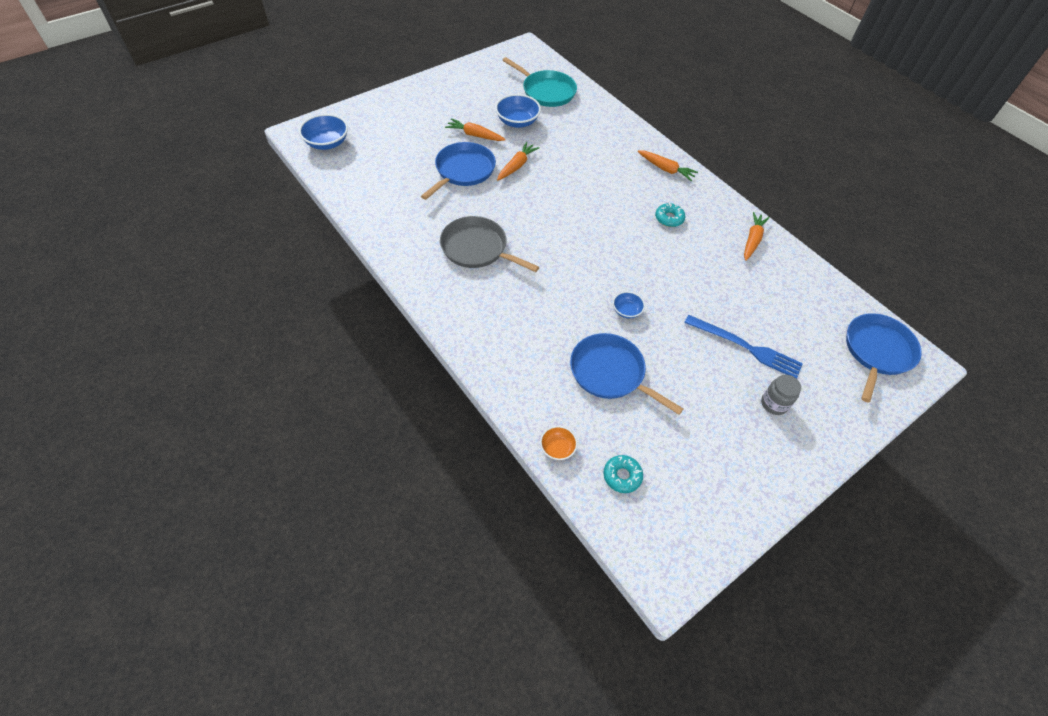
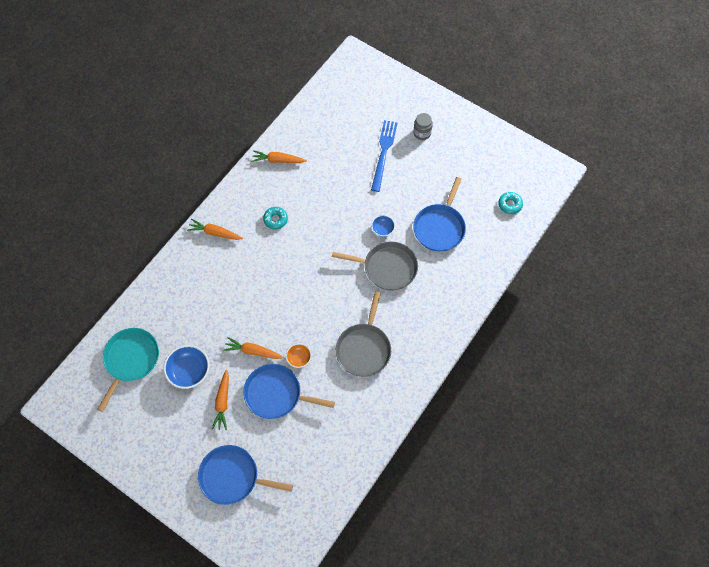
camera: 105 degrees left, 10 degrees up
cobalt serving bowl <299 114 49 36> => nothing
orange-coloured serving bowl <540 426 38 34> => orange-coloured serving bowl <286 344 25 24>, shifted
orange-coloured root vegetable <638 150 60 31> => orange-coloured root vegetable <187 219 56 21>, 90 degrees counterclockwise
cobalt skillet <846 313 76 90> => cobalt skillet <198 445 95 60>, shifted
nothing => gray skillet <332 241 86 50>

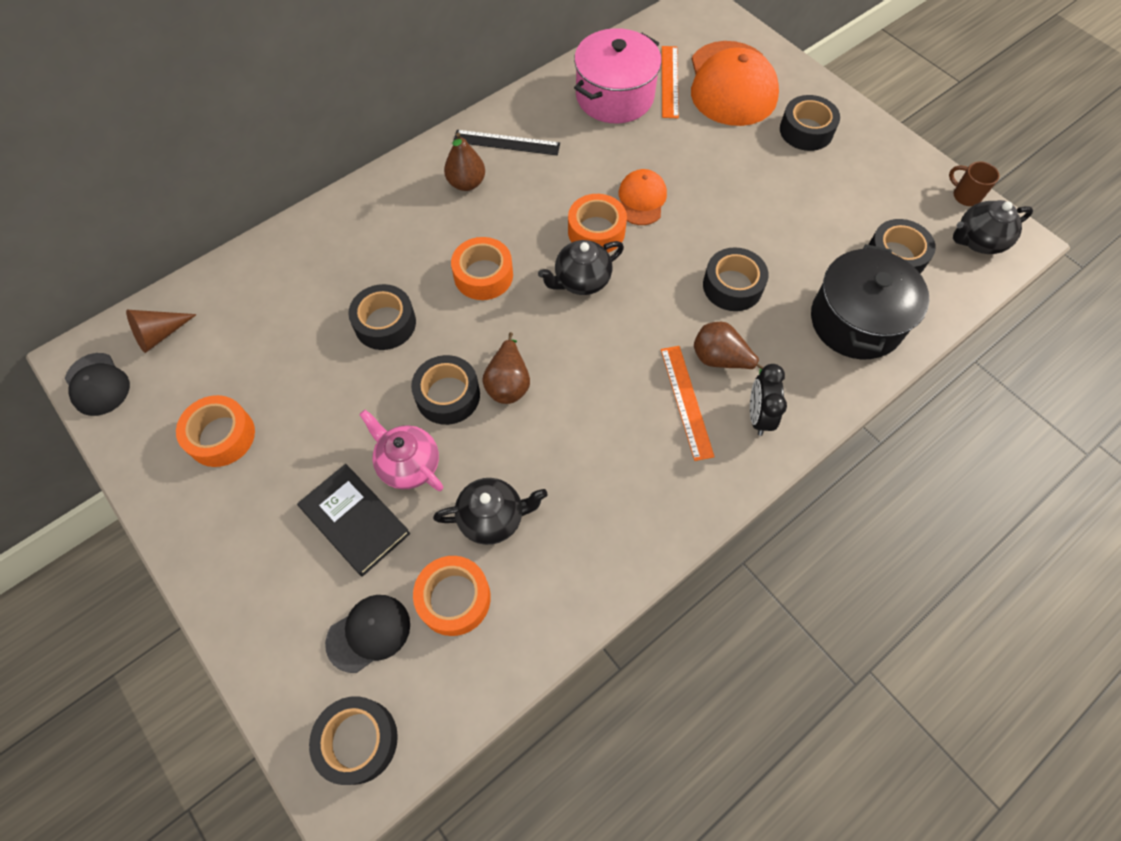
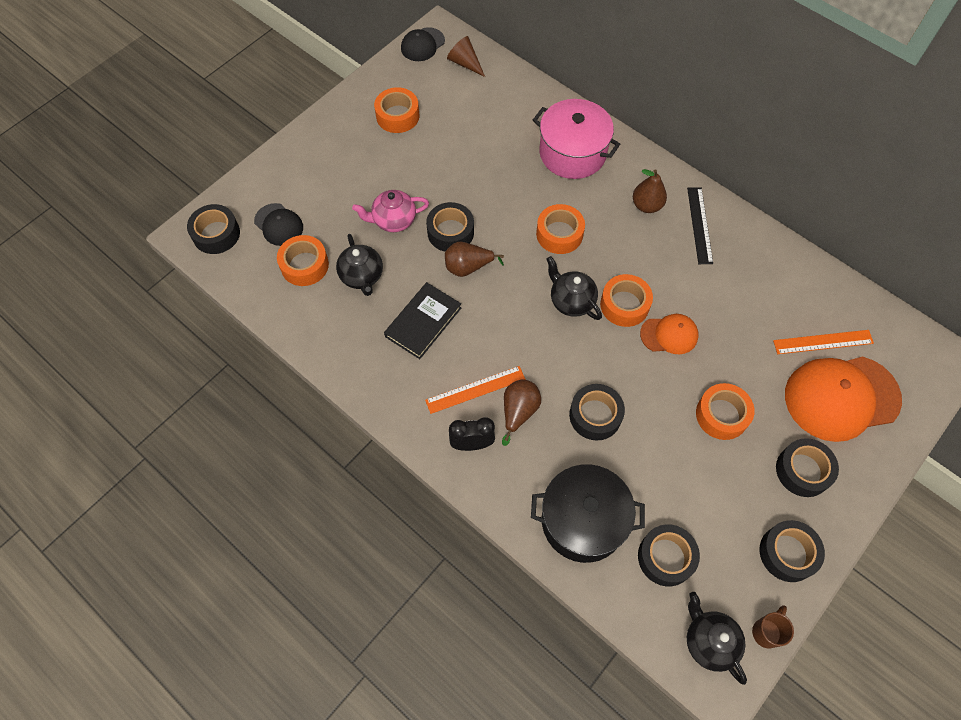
camera: 80 degrees right, 0 degrees up
black hardback <297 464 113 113> => black hardback <384 282 77 77>, shifted
black roll of tape <348 284 68 66> => black roll of tape <759 520 66 62>, shifted
rosy tea pot <359 410 84 81> => rosy tea pot <352 190 77 42>, 135 degrees counterclockwise
rosy cooking pot <574 28 88 95> => rosy cooking pot <533 99 87 80>, shifted
nothing => orange-coloured roll of tape <696 383 59 57>

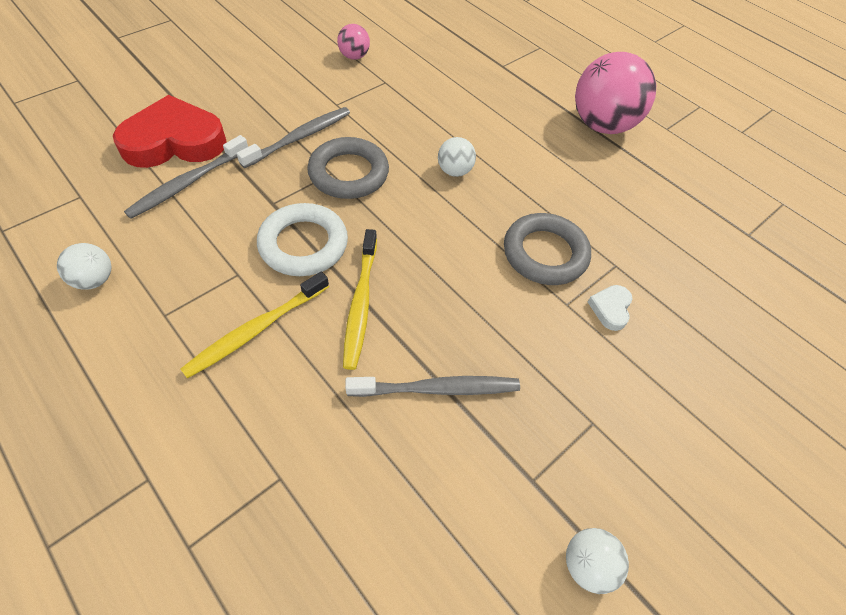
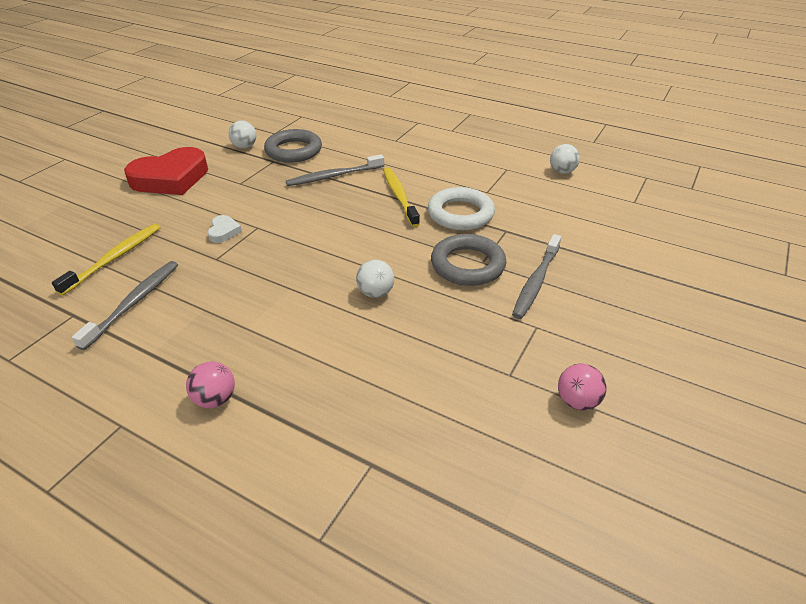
camera: 165 degrees right, 15 degrees down
red heart shape <113 95 114 73> => red heart shape <124 147 84 48>, shifted
gray tooth brush <124 135 124 84> => gray tooth brush <72 261 106 89>, shifted
yellow tooth brush <180 271 149 108> => yellow tooth brush <52 223 109 72>, shifted
gray ring <504 213 87 72> => gray ring <264 129 58 34>, shifted
rosy play ball <575 52 81 82> => rosy play ball <186 362 49 46>, x0.47

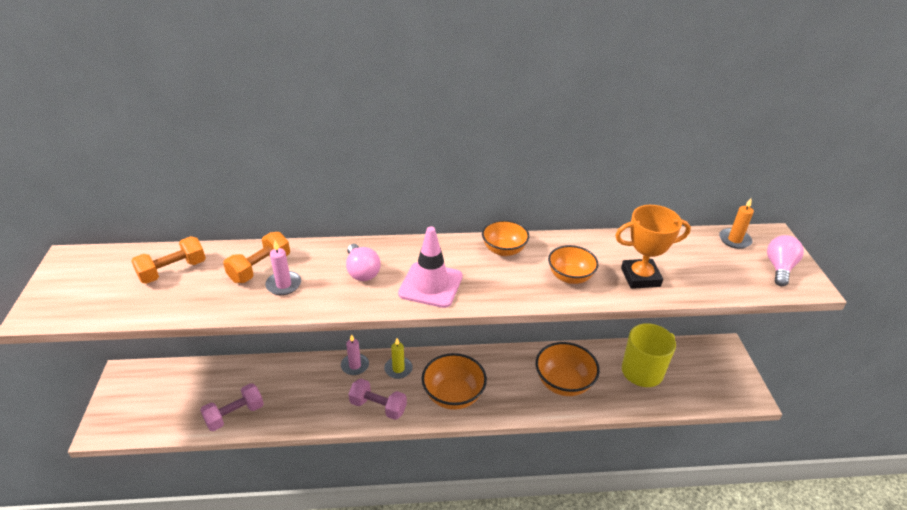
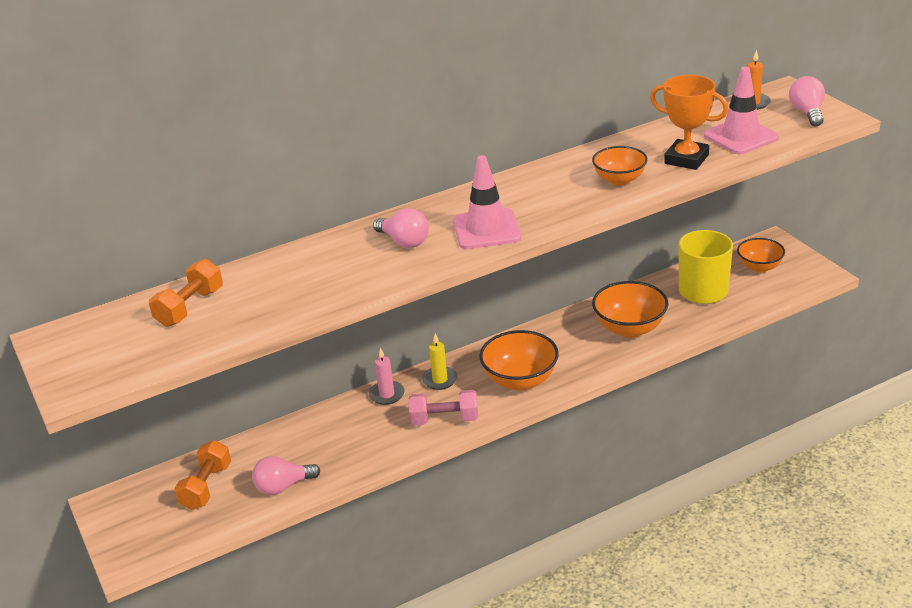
camera: 20 degrees left, 5 degrees down
rosy hand weight <200 383 64 48> => rosy lightbulb <252 456 68 39>
orange-coloured hand weight <223 232 67 51> => orange-coloured hand weight <174 440 57 70>, shifted
rosy candle <265 241 36 54> => nothing
orange-coloured serving bowl <482 220 47 36> => orange-coloured serving bowl <737 238 48 35>, shifted
orange-coloured award cup <615 205 76 84> => orange-coloured award cup <650 75 79 95>, 60 degrees clockwise
nothing => rosy traffic cone <704 66 75 88>

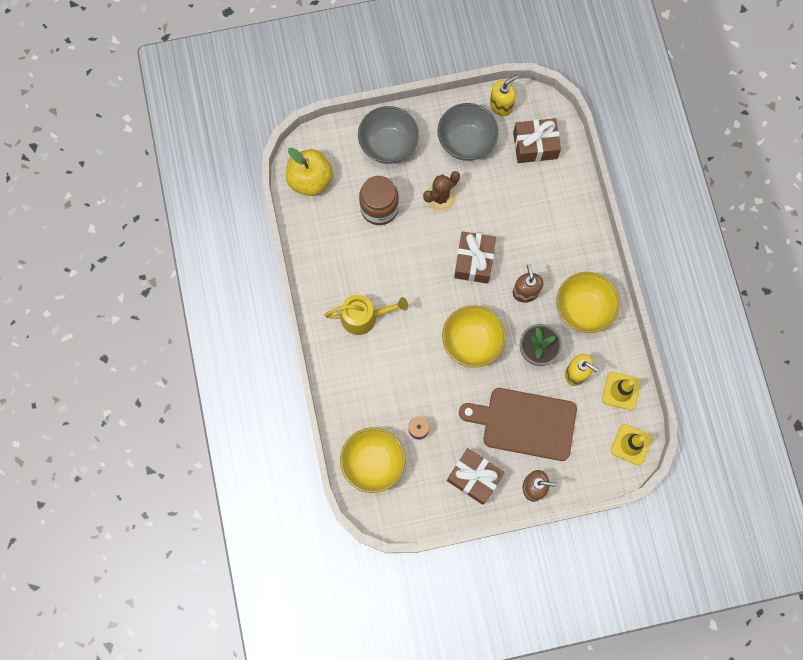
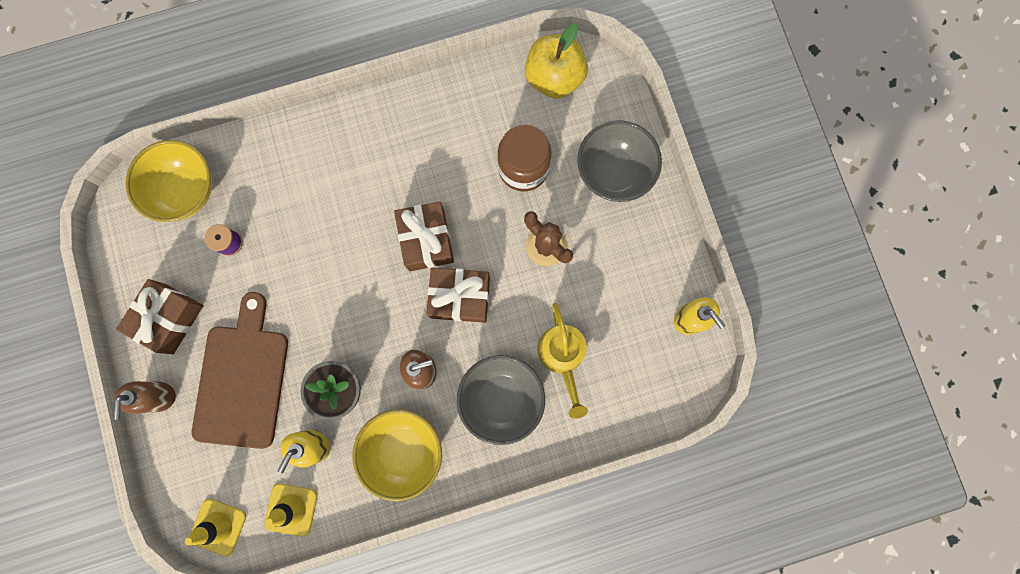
camera: 85 degrees right, 5 degrees up
yellow watering can <324 295 84 40> => yellow watering can <537 303 51 116>, shifted
gray serving bowl <437 103 61 58> => gray serving bowl <457 355 88 90>, shifted
yellow serving bowl <442 305 64 63> => nothing
russet present <513 118 48 45> => russet present <394 201 60 70>, shifted

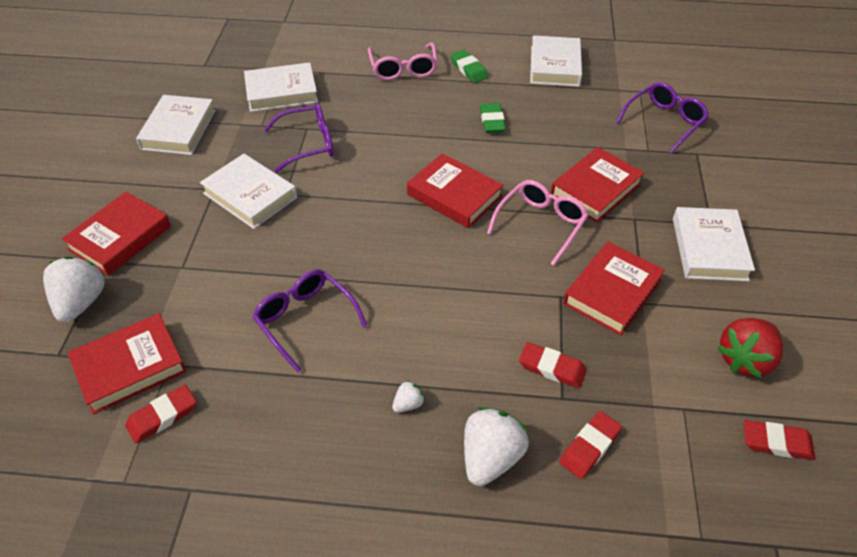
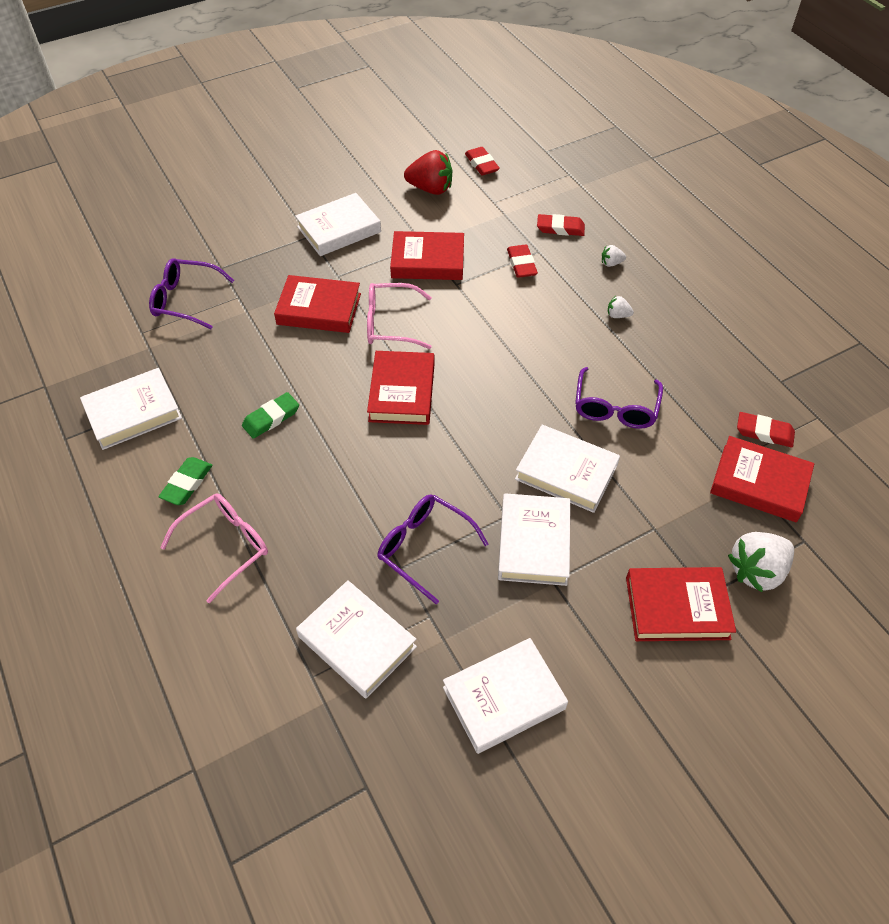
camera: 125 degrees left, 5 degrees up
snow-white berry <464 407 65 79> => snow-white berry <602 245 24 22>, x0.47
nothing => snow-white hardback <515 425 105 88>

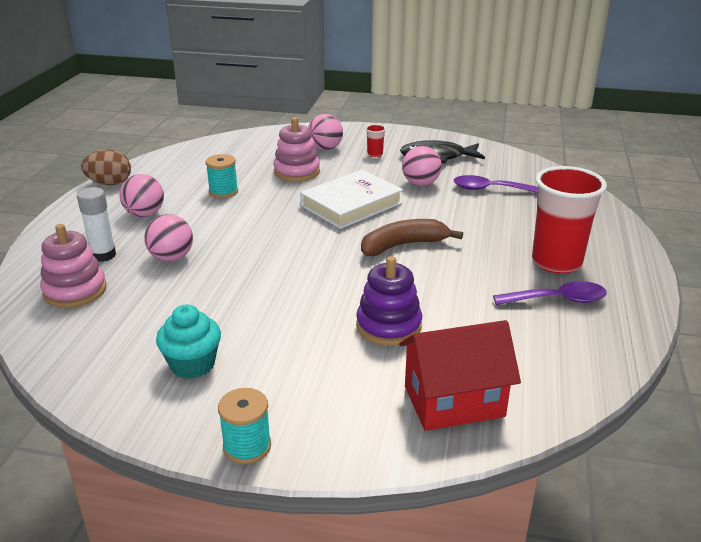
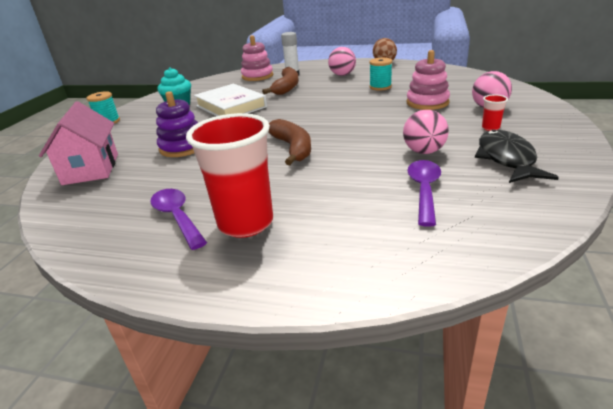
camera: 95 degrees right, 0 degrees up
rosy play ball <144 214 49 47> => russet toy banana <262 67 37 28>
snow-white hardback <300 170 103 59> => snow-white hardback <194 84 73 32>, shifted
red toy house <399 320 122 111> => rosy toy house <39 101 79 84>
violet spoon <493 281 114 24> => violet spoon <150 189 57 61>, 150 degrees clockwise

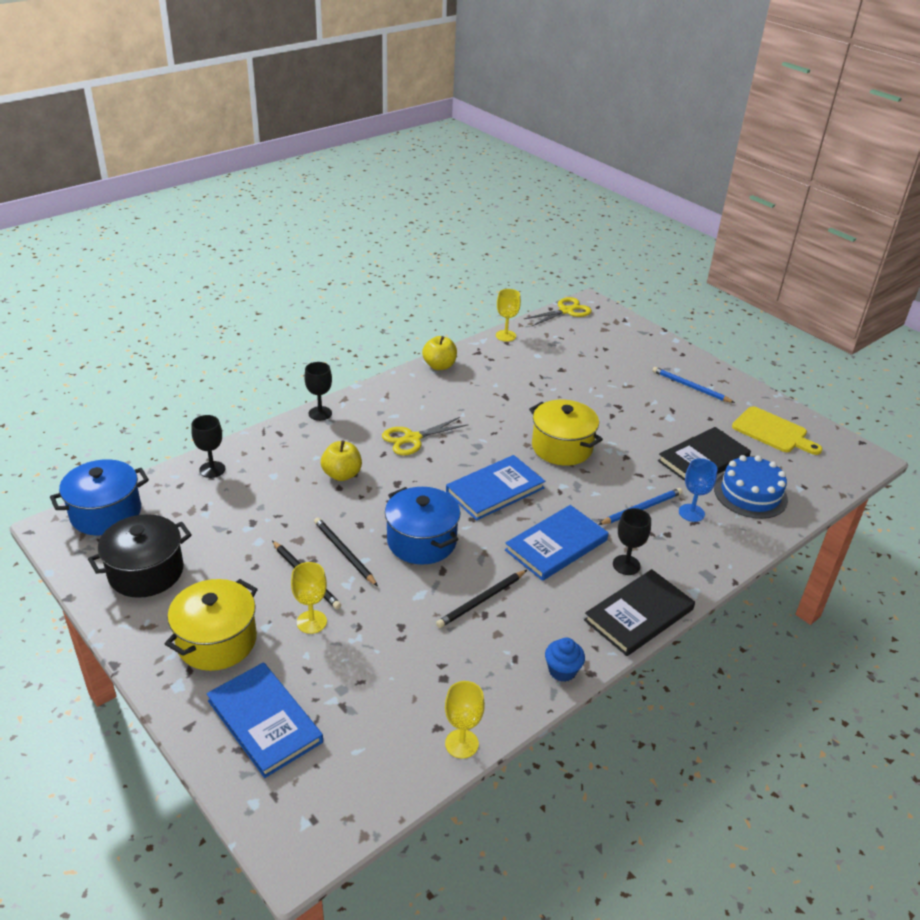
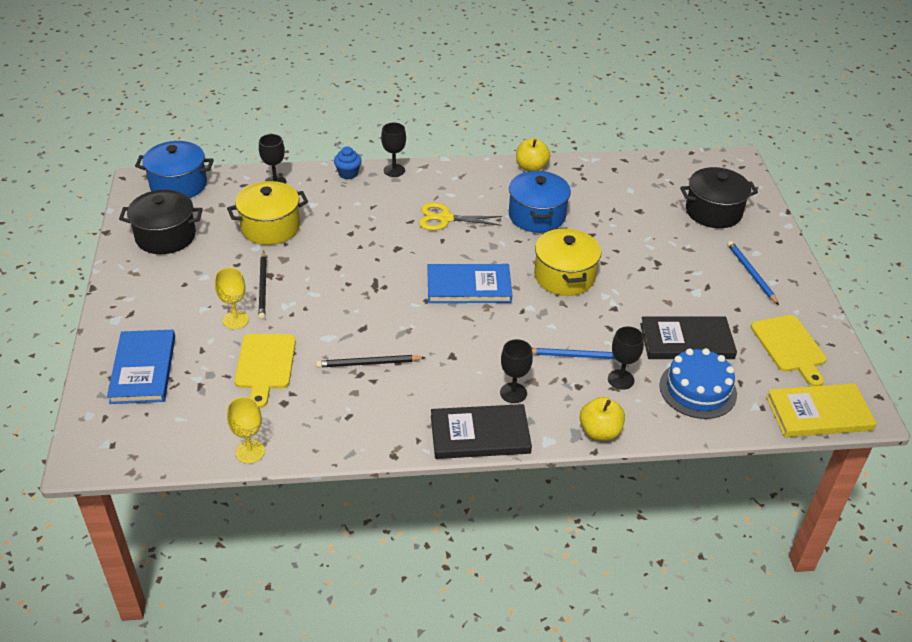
camera: 35 degrees right, 5 degrees up
yellow cooking pot <165 579 93 92> => yellow cooking pot <227 181 81 64>, shifted
black lead pencil <314 517 64 69> => nothing
yellow apple <321 440 41 41> => yellow apple <580 397 45 44>, shifted
cobalt cooking pot <385 487 76 78> => cobalt cooking pot <509 171 62 62>, shifted
yellow wine glass <496 289 25 53> => nothing
cobalt hardback <505 505 104 76> => nothing
yellow scissors <524 297 68 29> => nothing
cobalt fairy cake <545 638 40 44> => cobalt fairy cake <334 146 28 33>, shifted
cobalt wine glass <679 458 38 64> => black wine glass <608 326 36 64>
nothing => yellow cutting board <235 334 61 74>
nothing => black cooking pot <680 167 78 61>
nothing => yellow hardback <766 383 111 54>

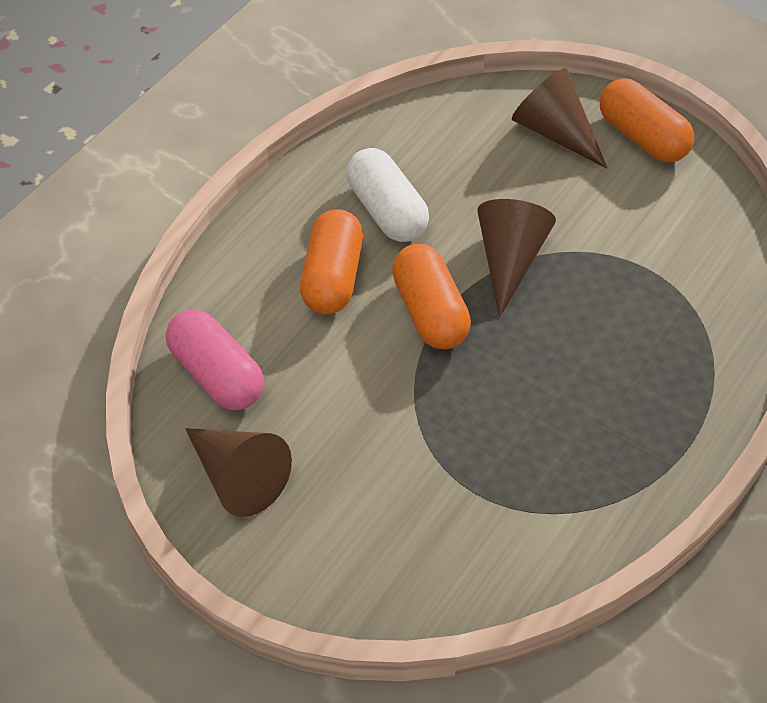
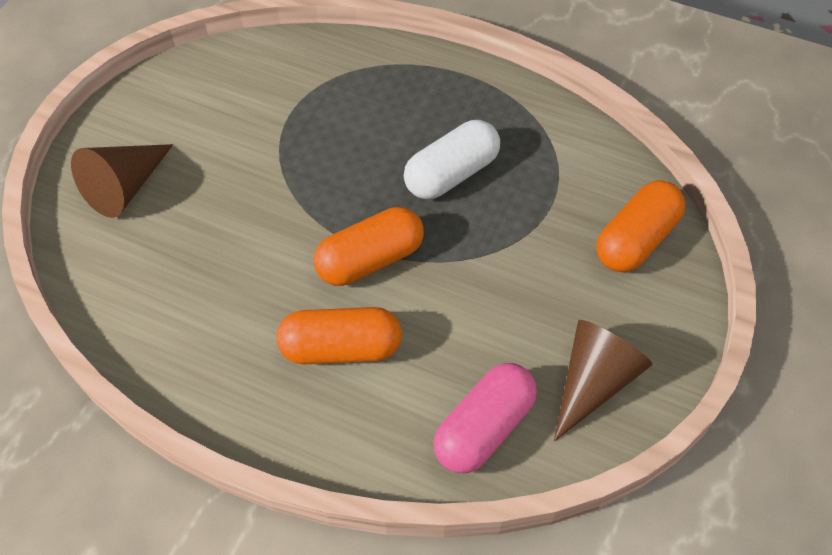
camera: 100 degrees left, 5 degrees up
snow-white capsule <347 148 82 94> => snow-white capsule <404 120 96 79>, shifted
russet solid cone <477 199 79 118> => nothing
orange-coloured capsule <600 78 94 85> => orange-coloured capsule <596 180 89 92>, shifted

